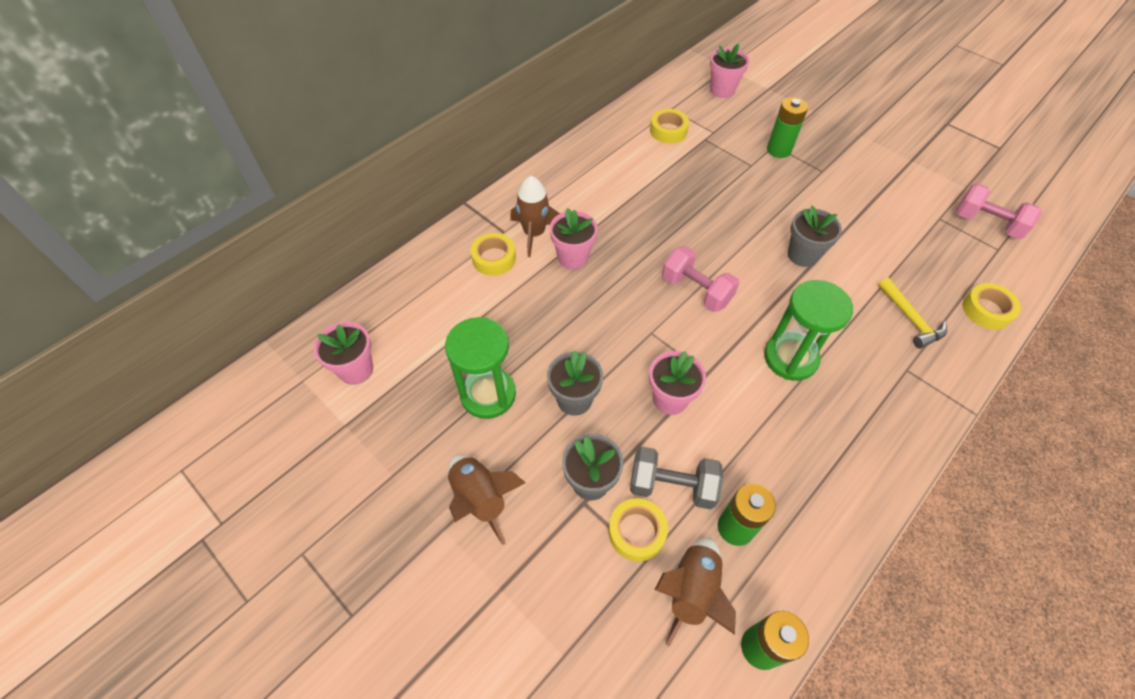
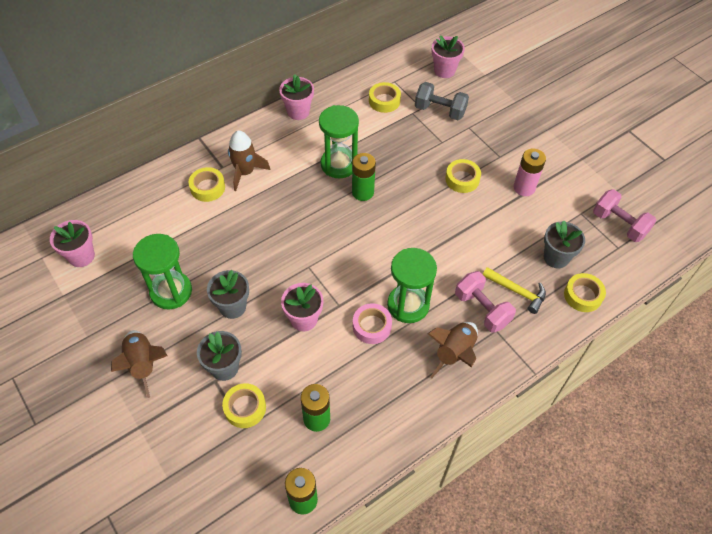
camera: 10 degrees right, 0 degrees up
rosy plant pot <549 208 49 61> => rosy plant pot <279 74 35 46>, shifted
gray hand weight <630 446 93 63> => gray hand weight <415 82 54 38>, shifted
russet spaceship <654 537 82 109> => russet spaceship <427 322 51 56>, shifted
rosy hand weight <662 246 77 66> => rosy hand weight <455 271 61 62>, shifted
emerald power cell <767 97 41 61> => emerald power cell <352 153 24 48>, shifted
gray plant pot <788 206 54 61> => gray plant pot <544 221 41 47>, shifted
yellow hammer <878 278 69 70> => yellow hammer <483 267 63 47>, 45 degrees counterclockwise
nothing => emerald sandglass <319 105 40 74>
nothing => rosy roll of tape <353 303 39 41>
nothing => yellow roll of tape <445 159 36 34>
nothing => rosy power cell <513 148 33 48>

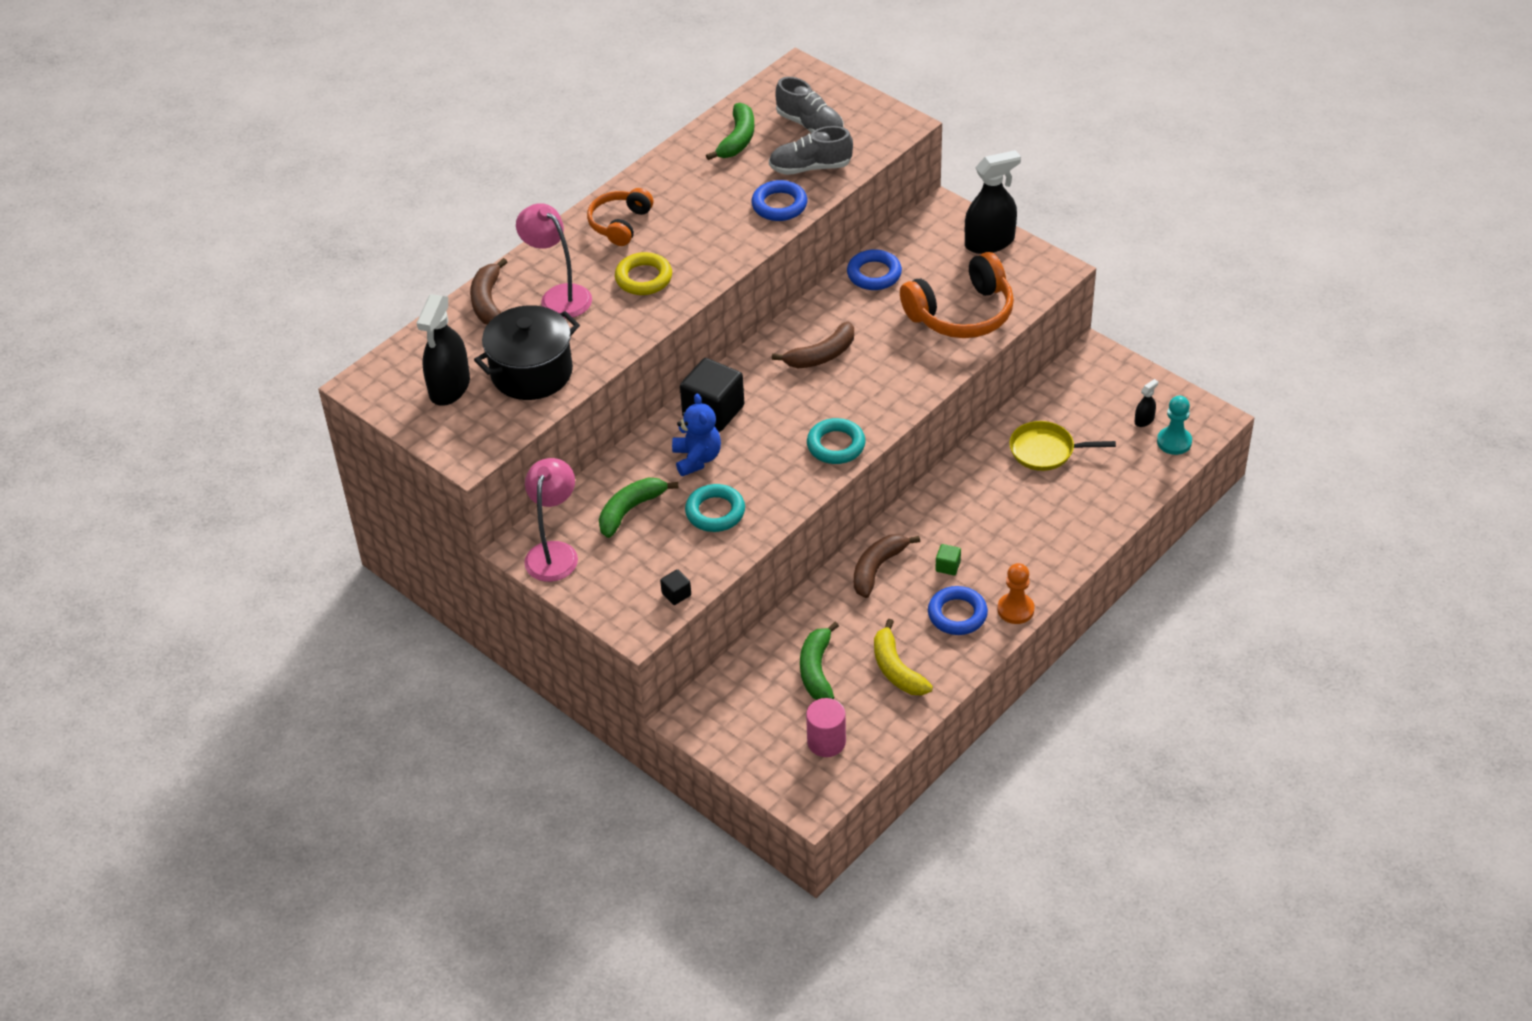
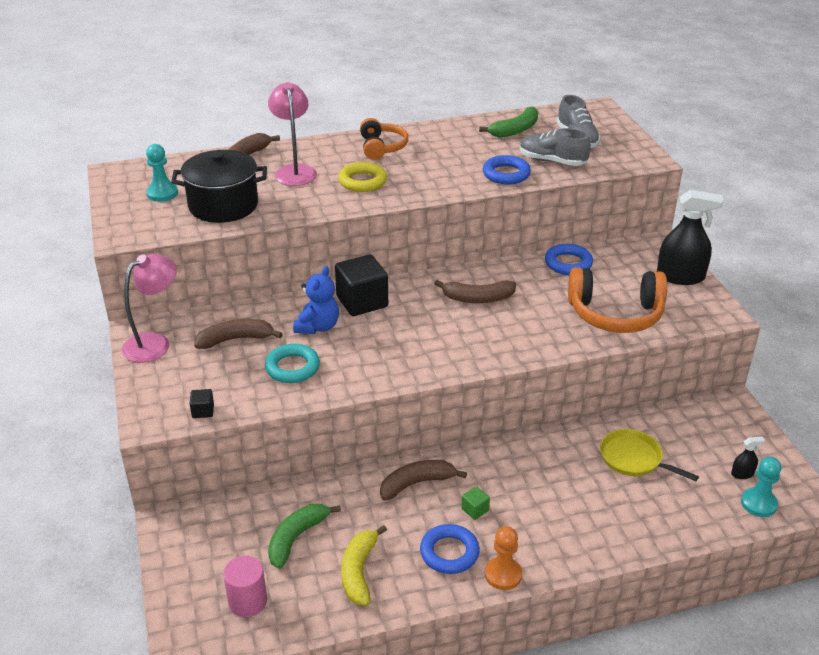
camera: 30 degrees right, 10 degrees down
black spray cleaner <417 294 53 112> => aqua chess pawn <146 144 32 58>
orange-coloured over-ear headphones <587 188 66 58> => orange-coloured over-ear headphones <360 118 48 42>, 120 degrees clockwise
emerald toy banana <599 478 79 60> => russet toy banana <194 319 89 30>
aqua ring <807 418 59 46> => nothing

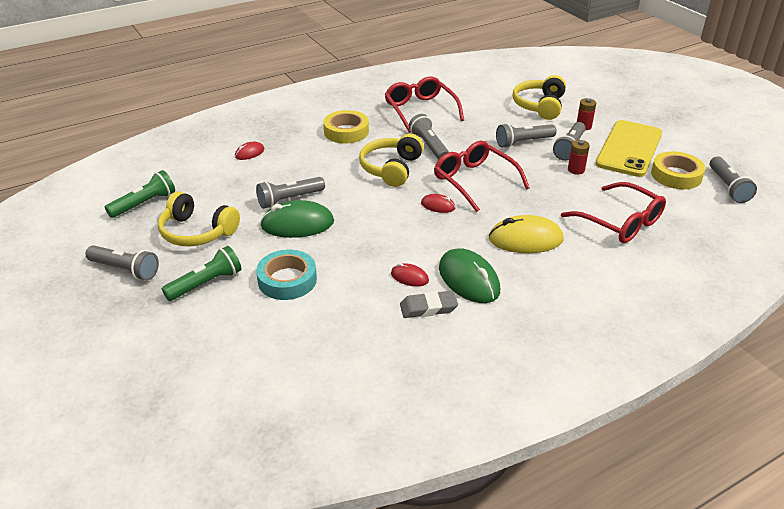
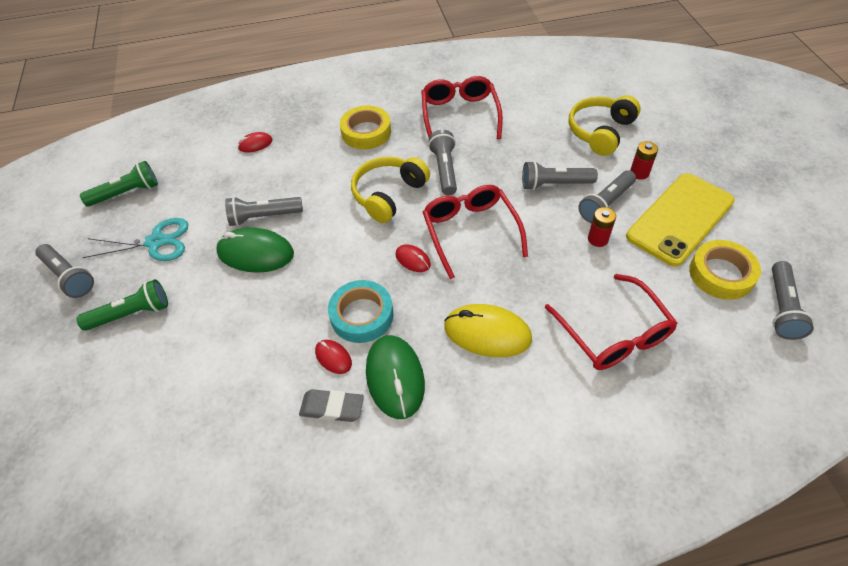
camera: 20 degrees right, 15 degrees up
yellow over-ear headphones <158 192 82 54> => aqua scissors <83 218 105 43>
aqua roll of tape <256 250 61 50> => aqua roll of tape <328 280 65 63>, shifted

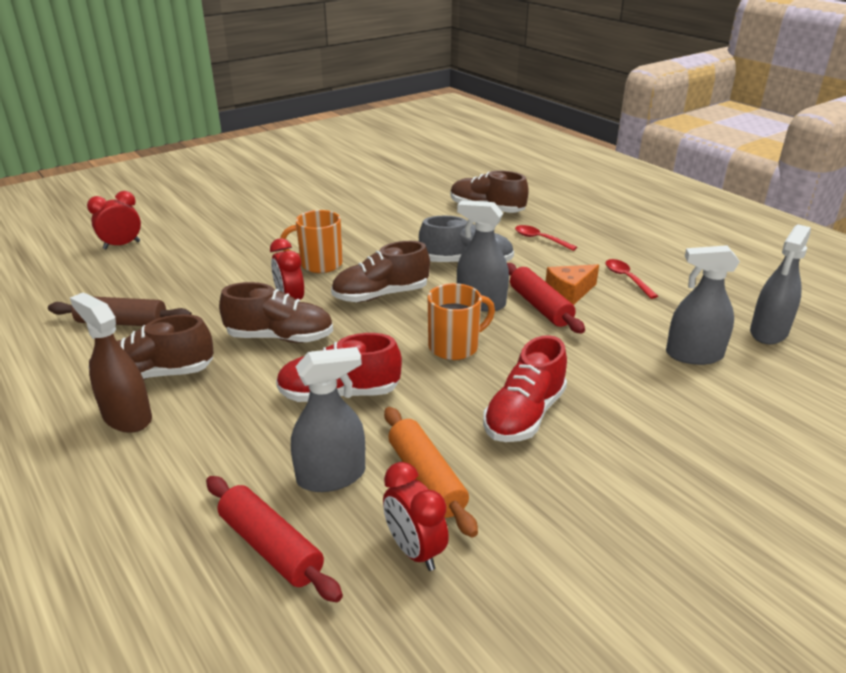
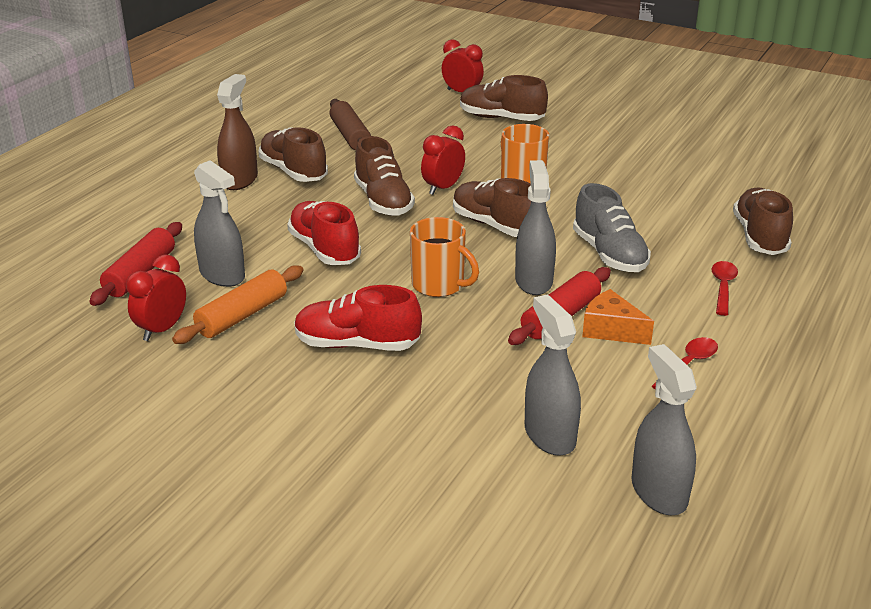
camera: 65 degrees right, 0 degrees up
gray spray cleaner <750 224 61 120> => gray spray cleaner <632 344 65 171>, 60 degrees clockwise
nothing => russet lace-up shoe <460 75 88 46>

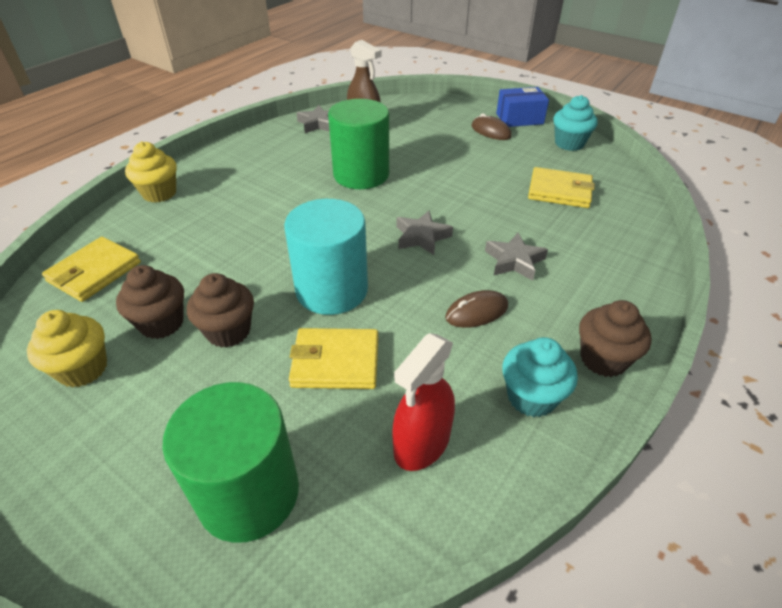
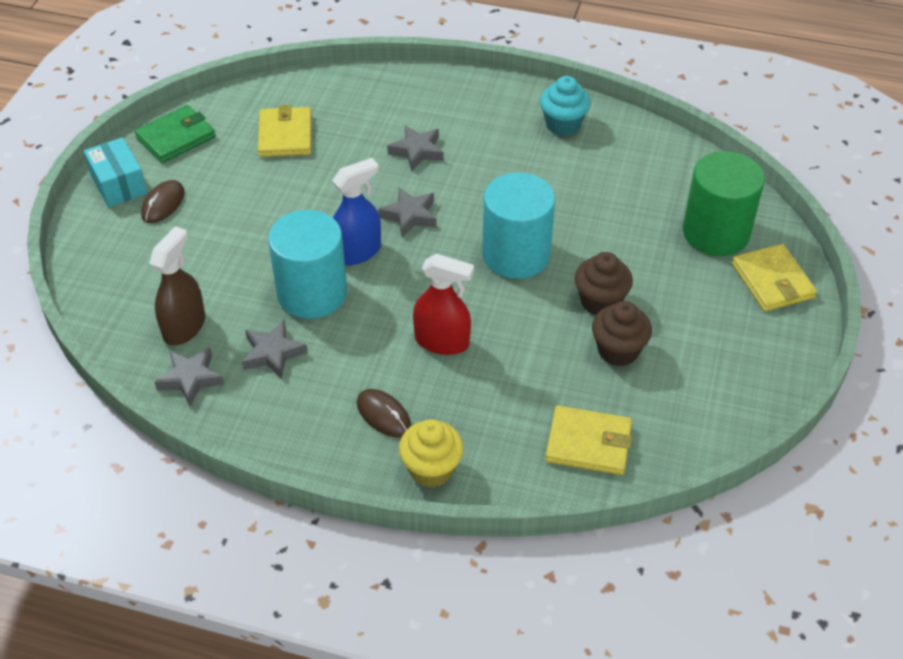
camera: 110 degrees left, 5 degrees up
yellow fairy cake <27 310 80 78> => nothing
yellow card wallet <289 328 89 61> => yellow card wallet <732 244 85 67>, shifted
emerald solid cylinder <328 99 61 90> => aqua solid cylinder <268 210 79 109>
red spray cleaner <392 333 63 138> => red spray cleaner <413 254 61 101>, shifted
russet computer mouse <445 290 63 38> => russet computer mouse <357 389 54 49>, shifted
cobalt package <496 87 53 40> => aqua package <84 137 63 70>
aqua fairy cake <553 95 45 56> => emerald card wallet <134 105 82 58>
russet fairy cake <579 300 73 77> => nothing
nothing => gray five-pointed star <242 320 66 59>
nothing => cobalt spray cleaner <332 158 49 107>

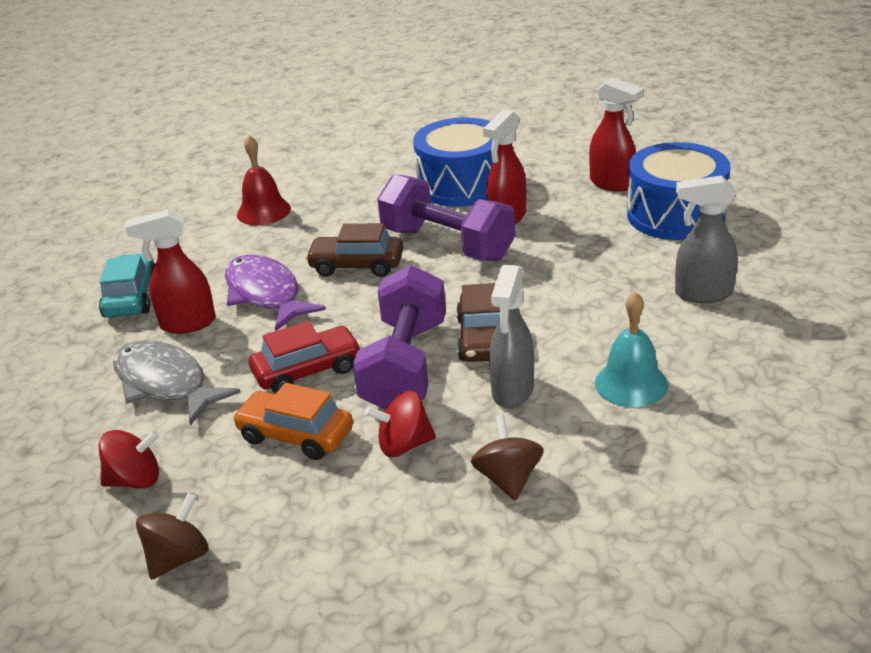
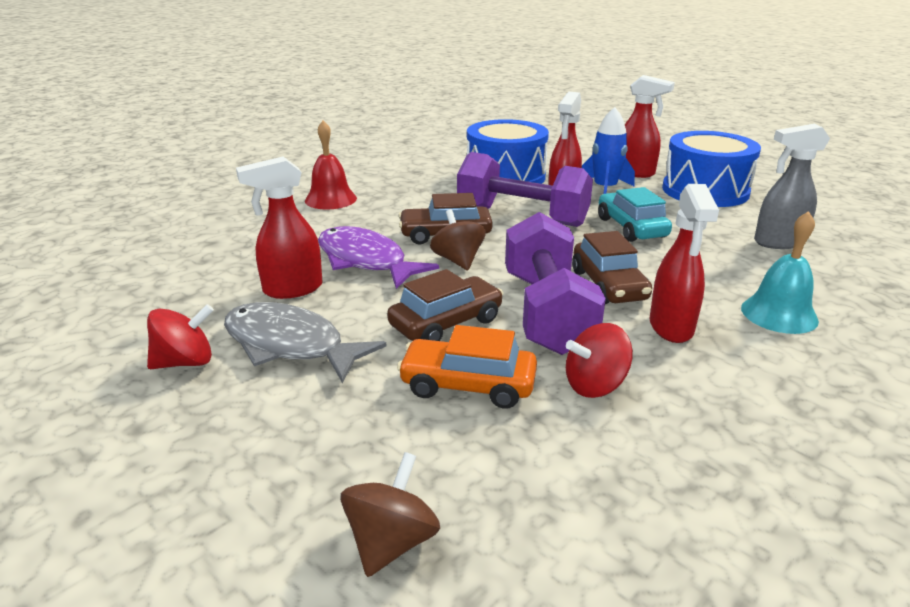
camera: 15 degrees left, 5 degrees down
aqua toy car <99 253 57 65> => aqua toy car <598 187 74 55>, shifted
red toy top <99 430 60 59> => red toy top <147 304 67 65>, shifted
red toy car <249 321 113 72> => russet toy car <387 269 116 72>
russet toy top <471 415 72 86> => russet toy top <430 209 56 61>, shifted
gray spray cleaner <489 265 45 143> => red spray cleaner <650 184 69 159>
nothing => cobalt spaceship <582 107 53 87>

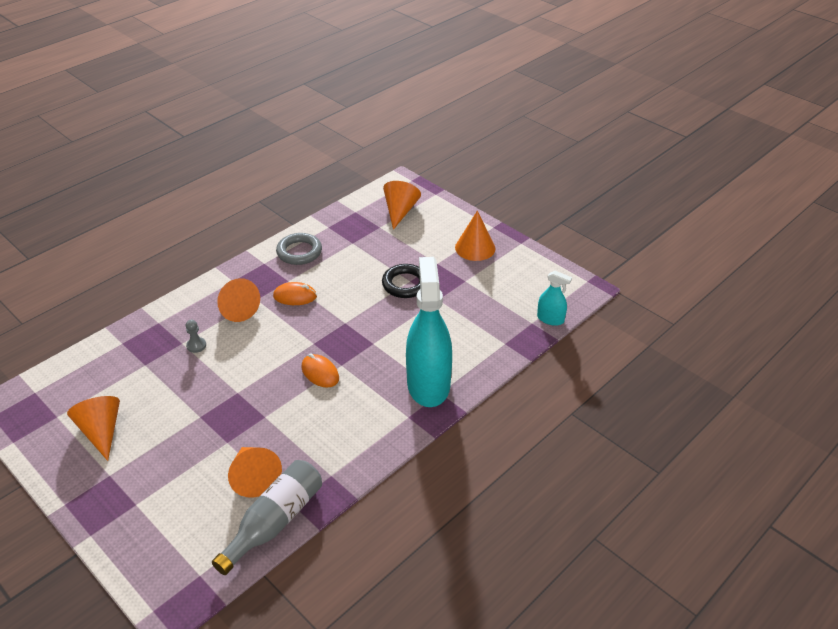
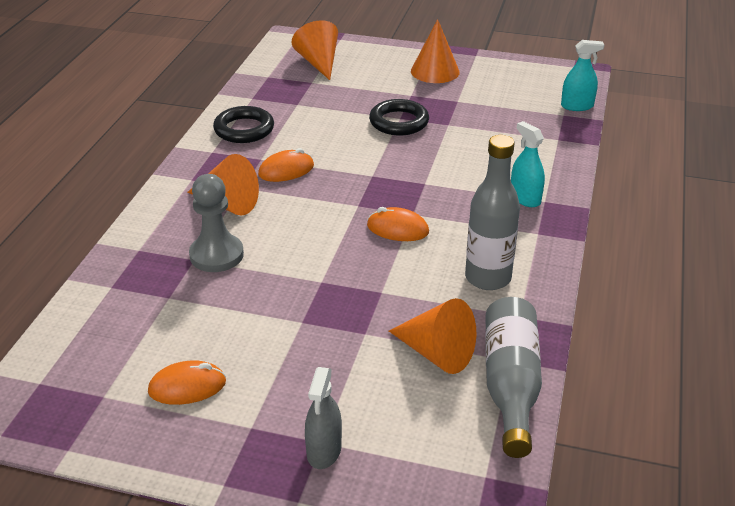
camera: 30 degrees left, 5 degrees down
orange-coloured solid cone <67 396 53 65> => orange-coloured computer mouse <148 360 78 45>
gray chess pawn <186 320 20 33> => gray chess pawn <189 174 55 98>, x1.96
gray ring <276 233 46 32> => black ring <213 106 61 37>
aqua spray cleaner <406 257 46 150> => aqua spray cleaner <511 121 34 86>, x0.46
nothing => gray spray cleaner <305 367 37 102>
nothing => gray bottle <465 135 55 155>

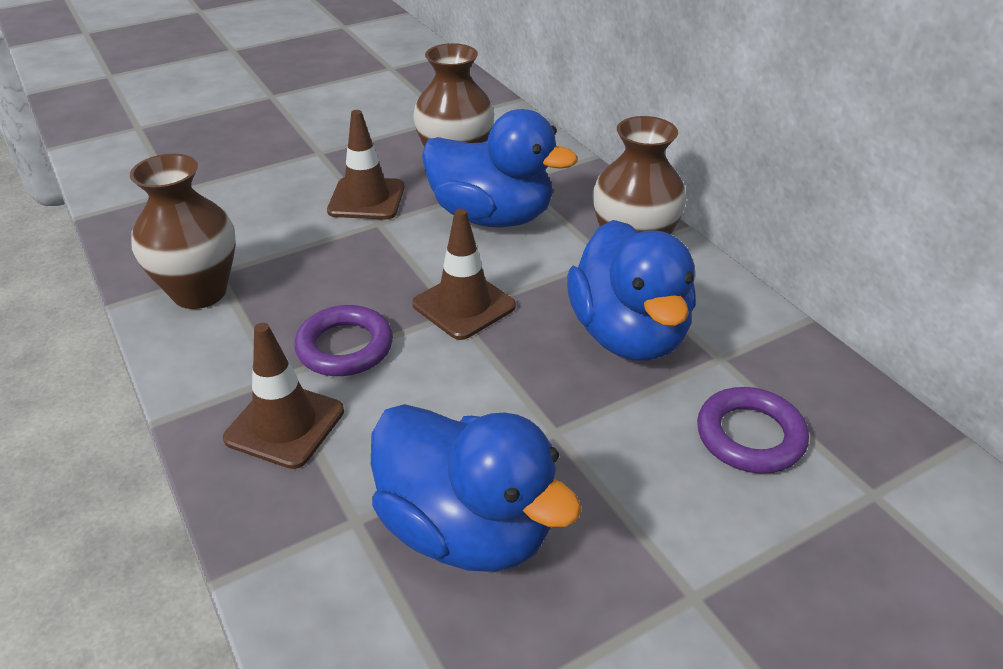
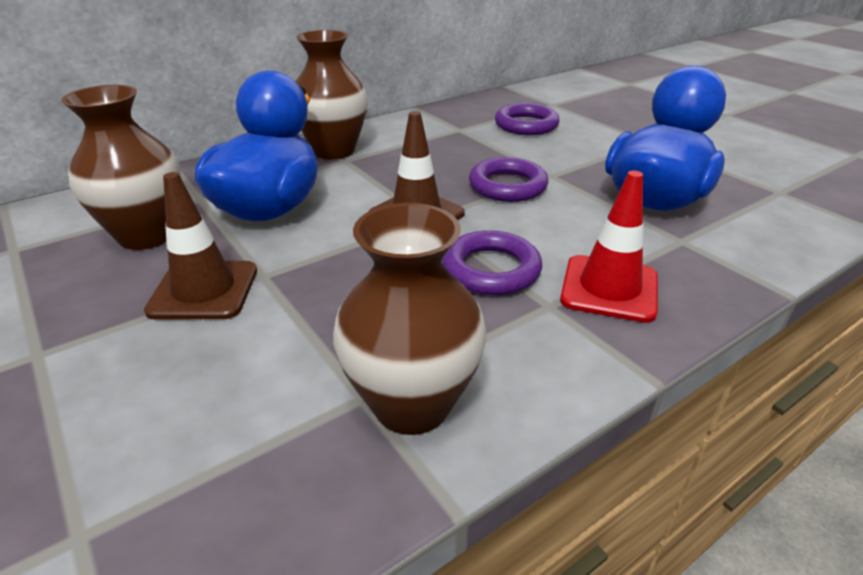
camera: 95 degrees left, 5 degrees down
russet traffic cone <223 323 121 146> => red traffic cone <560 170 98 153>
cobalt toy duck <567 220 129 141> => nothing
nothing => violet ring <469 157 79 45>

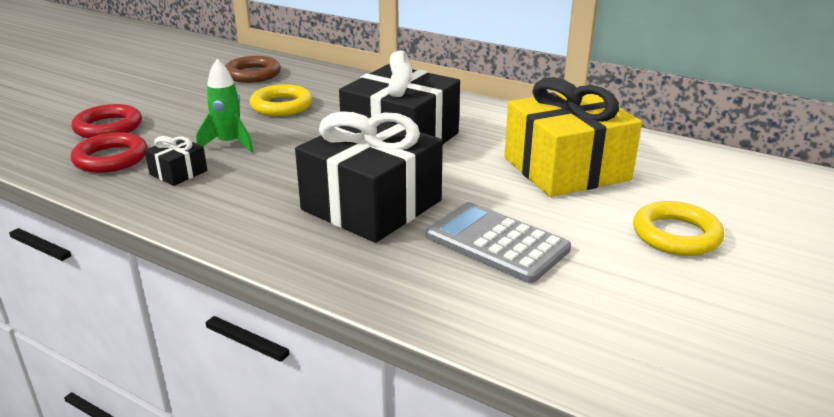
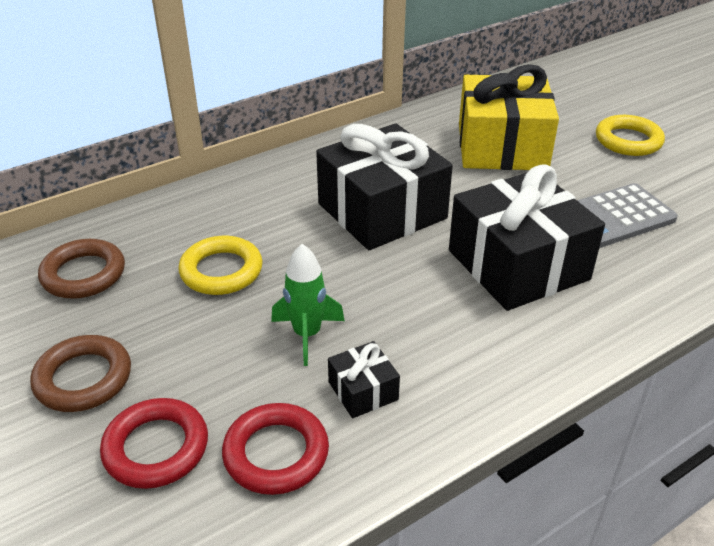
camera: 65 degrees left, 10 degrees up
nothing => russet ring <30 335 101 77>

